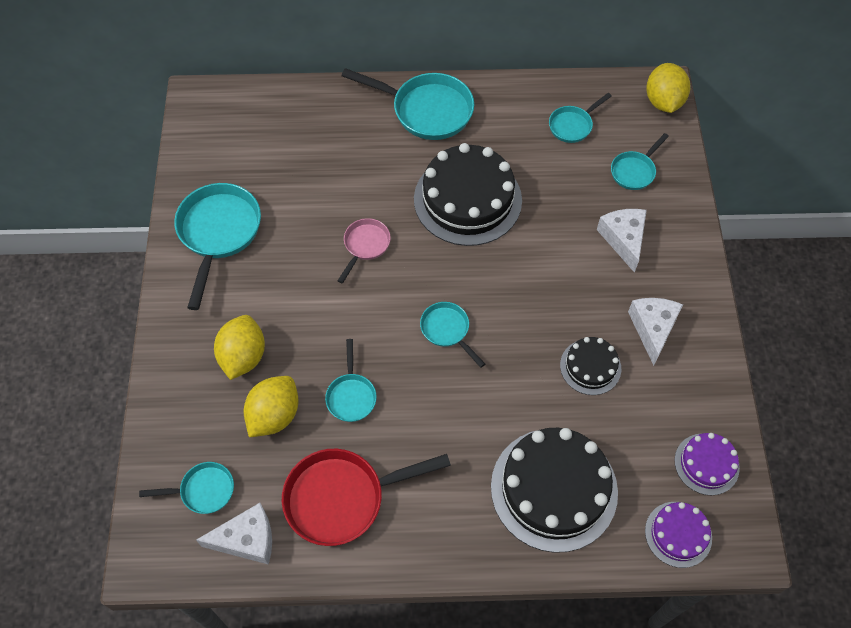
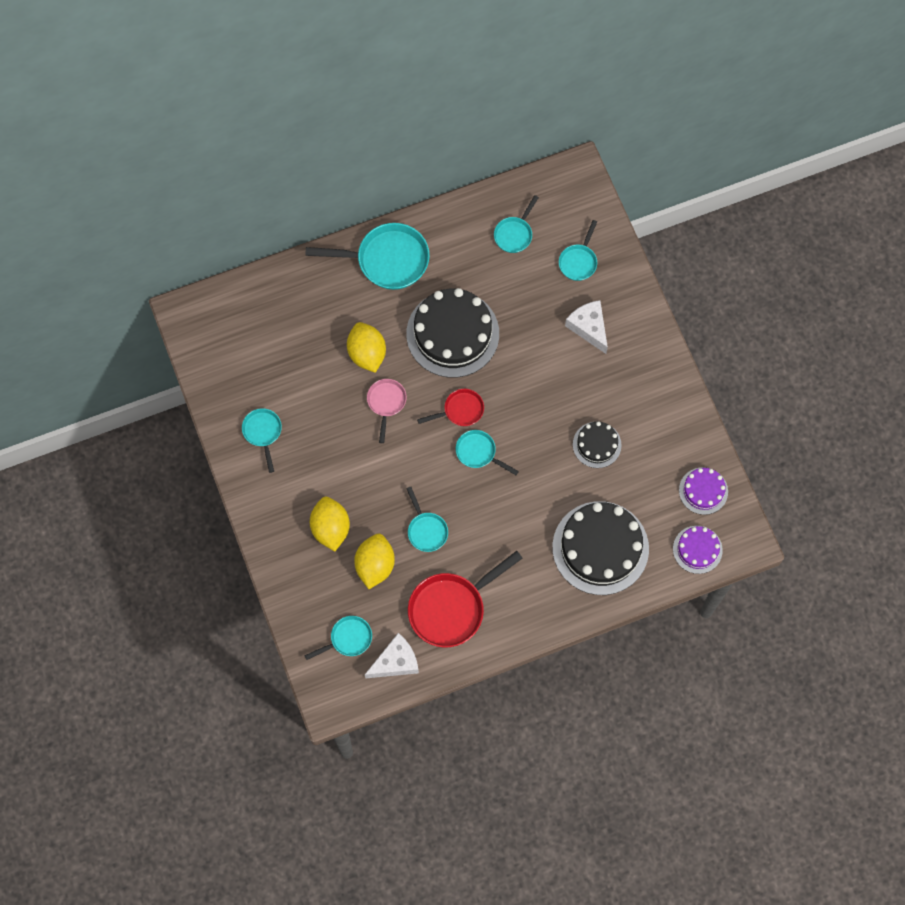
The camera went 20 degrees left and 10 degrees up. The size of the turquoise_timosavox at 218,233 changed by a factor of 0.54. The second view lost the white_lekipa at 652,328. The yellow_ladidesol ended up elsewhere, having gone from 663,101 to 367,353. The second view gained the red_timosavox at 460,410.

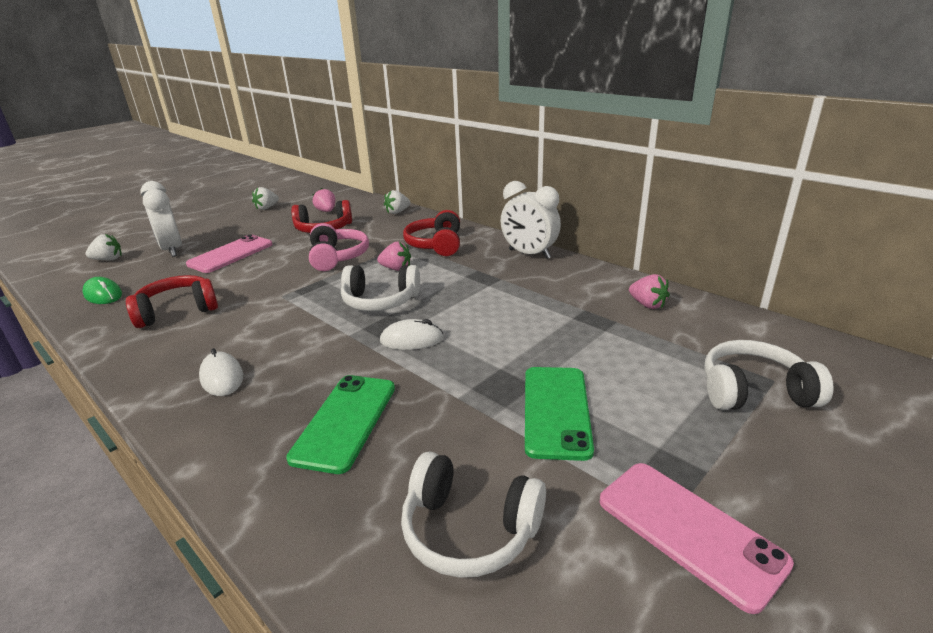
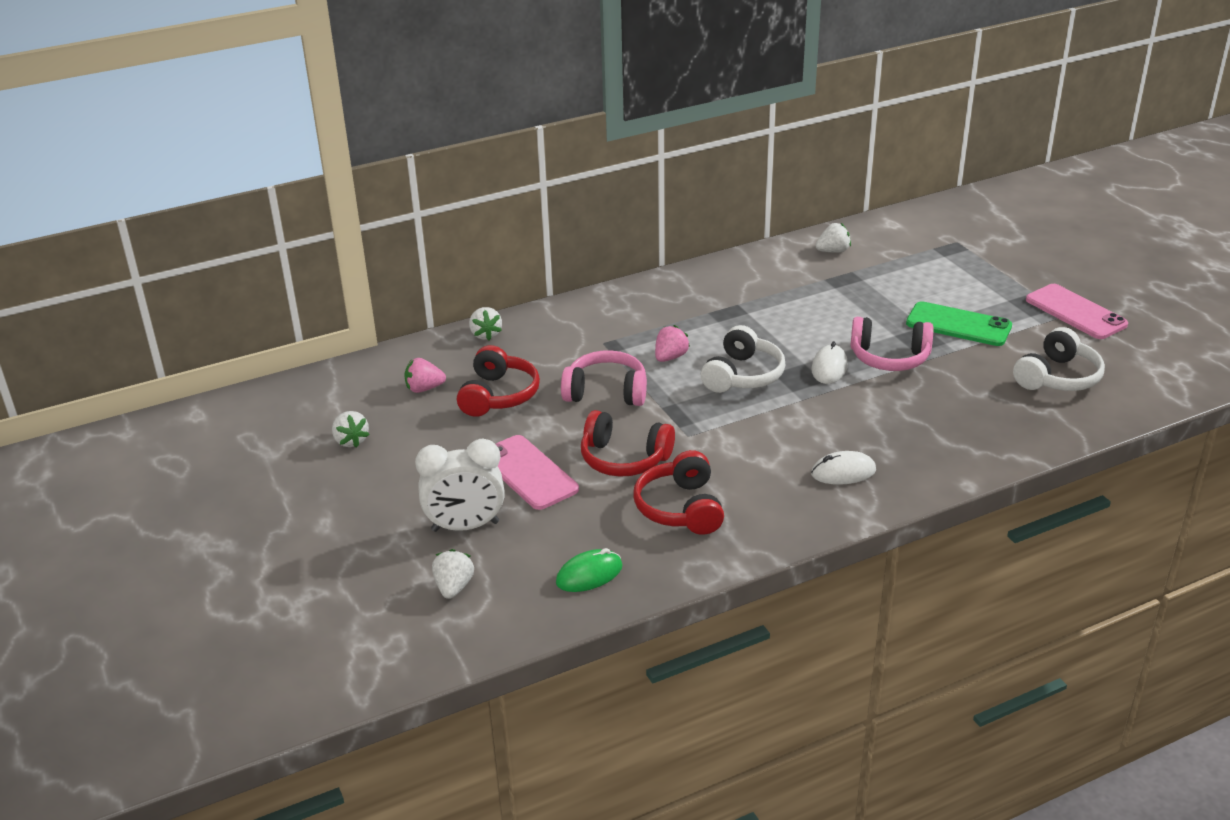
The camera went 70 degrees left and 5 degrees up. The second view lost the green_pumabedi at 345,421. The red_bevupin ended up elsewhere, having gone from 436,245 to 624,459. The second view lost the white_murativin at 529,254. The pink_pumabedi at 688,531 ended up facing another way, 75 degrees clockwise from before. What was the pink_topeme at 647,304 turned into the white_topeme at 833,251. The second view lost the white_bevupin at 754,392. The second view gained the pink_bevupin at 889,358.

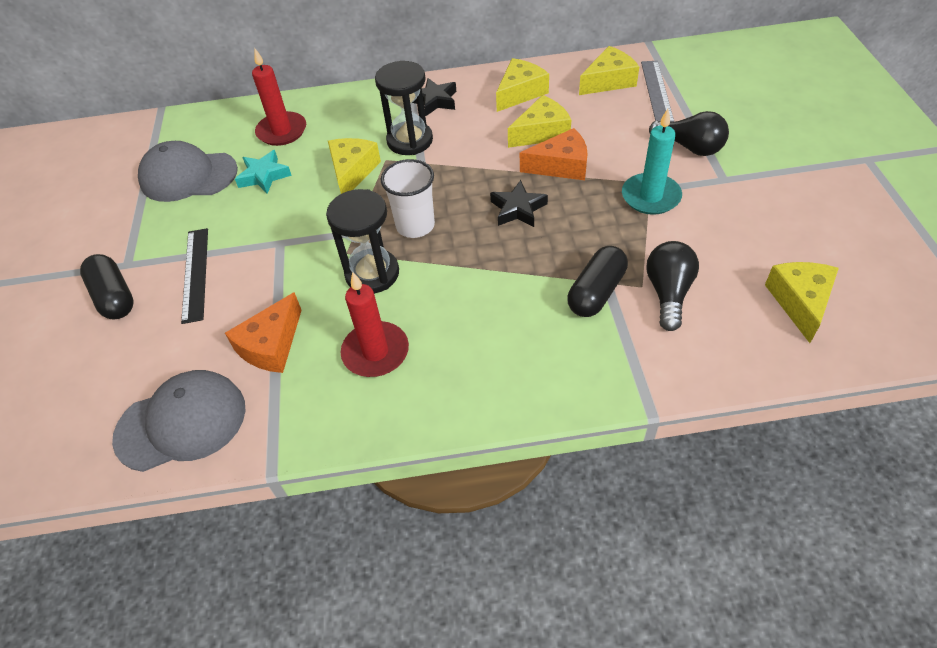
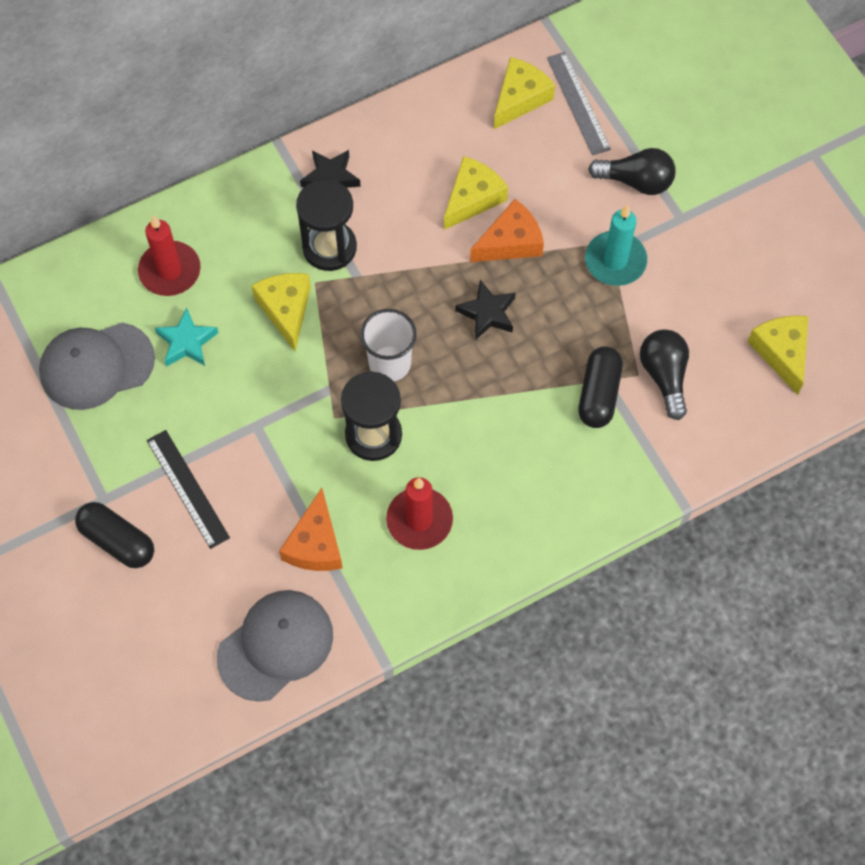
The camera went 25 degrees left and 15 degrees up. The second view lost the yellow_lekipa at 520,93.

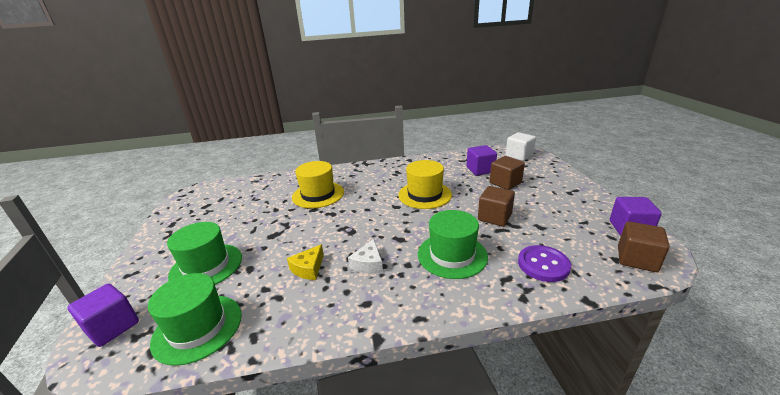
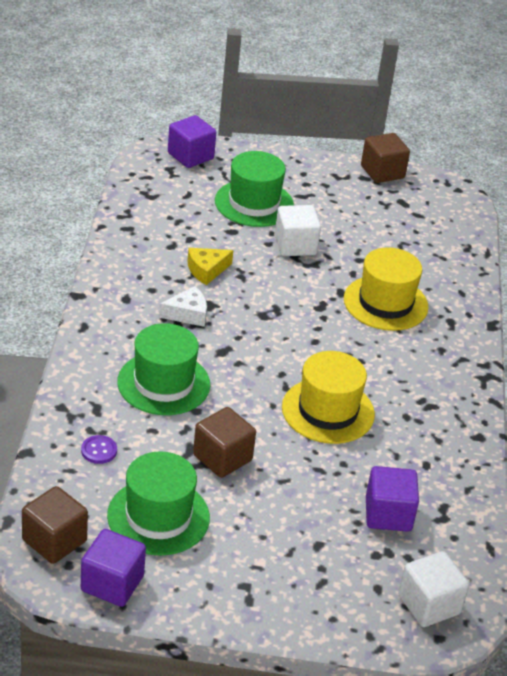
The camera went 100 degrees right and 10 degrees up. The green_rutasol ended up elsewhere, having gone from 197,328 to 158,516. The yellow_lekipa at 308,268 ended up facing another way, 75 degrees counterclockwise from before. The white_lekipa at 368,264 ended up facing another way, 135 degrees clockwise from before. The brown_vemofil ended up elsewhere, having gone from 505,183 to 382,172. The size of the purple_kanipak at 543,265 changed by a factor of 0.55. The second view gained the white_vemofil at 295,245.

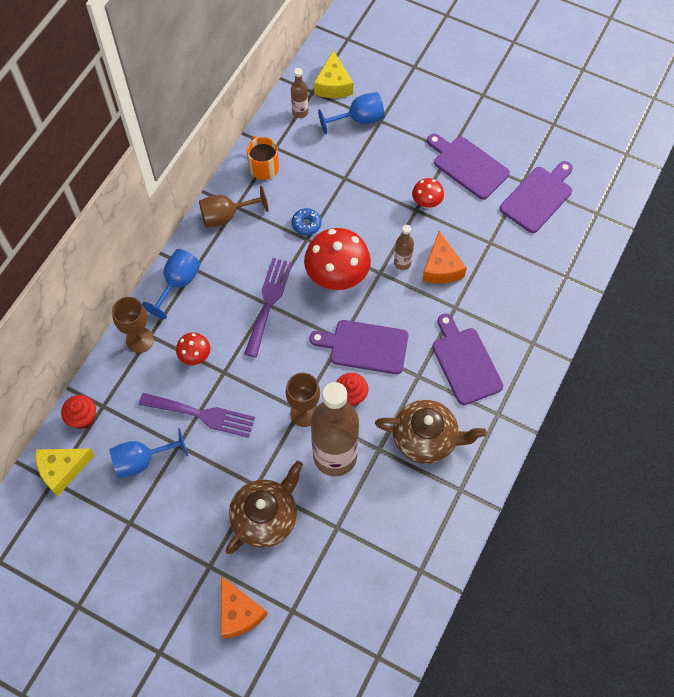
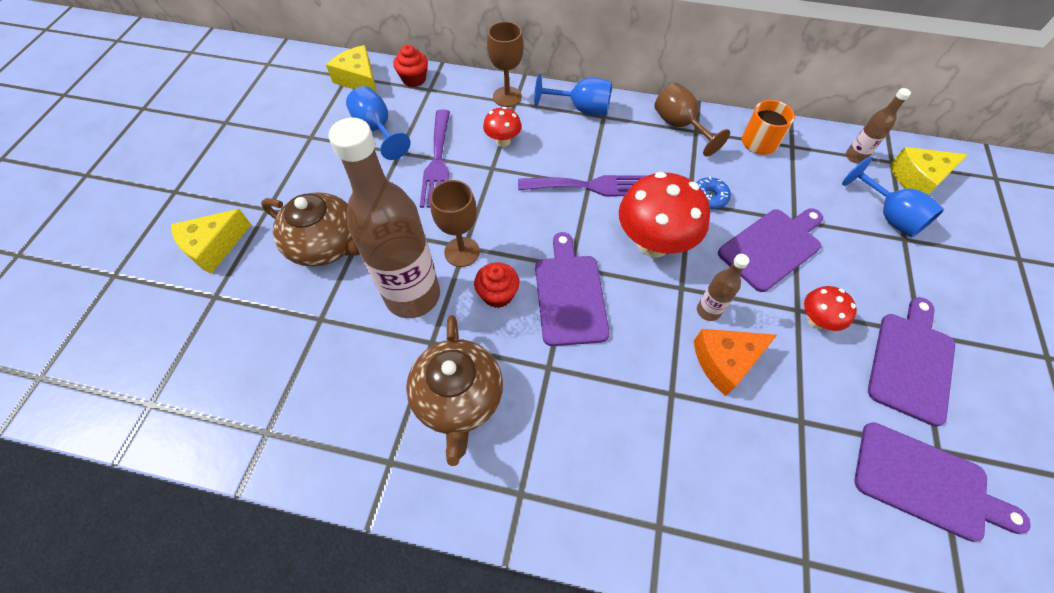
The camera went 75 degrees right and 5 degrees down. What was the orange_lekipa at 238,613 turned into the yellow_lekipa at 214,247. The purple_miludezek ended up elsewhere, having gone from 465,362 to 772,247.

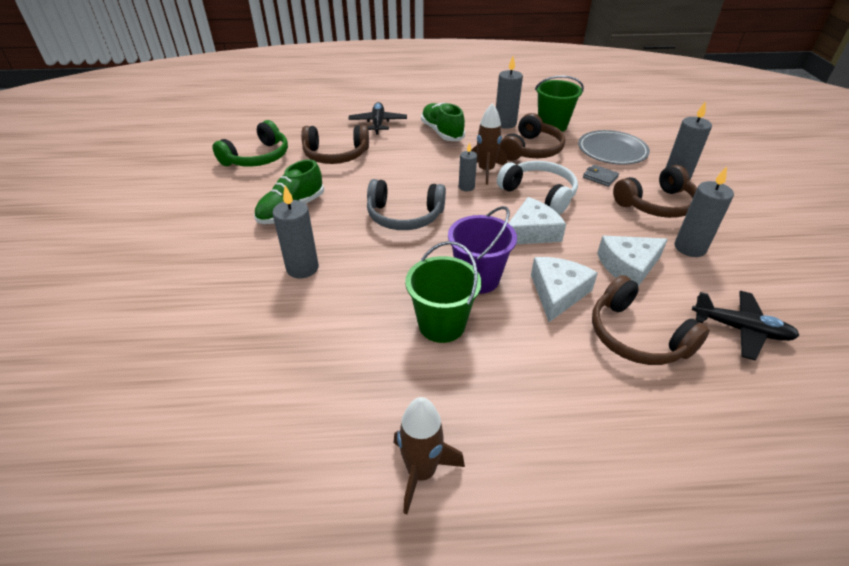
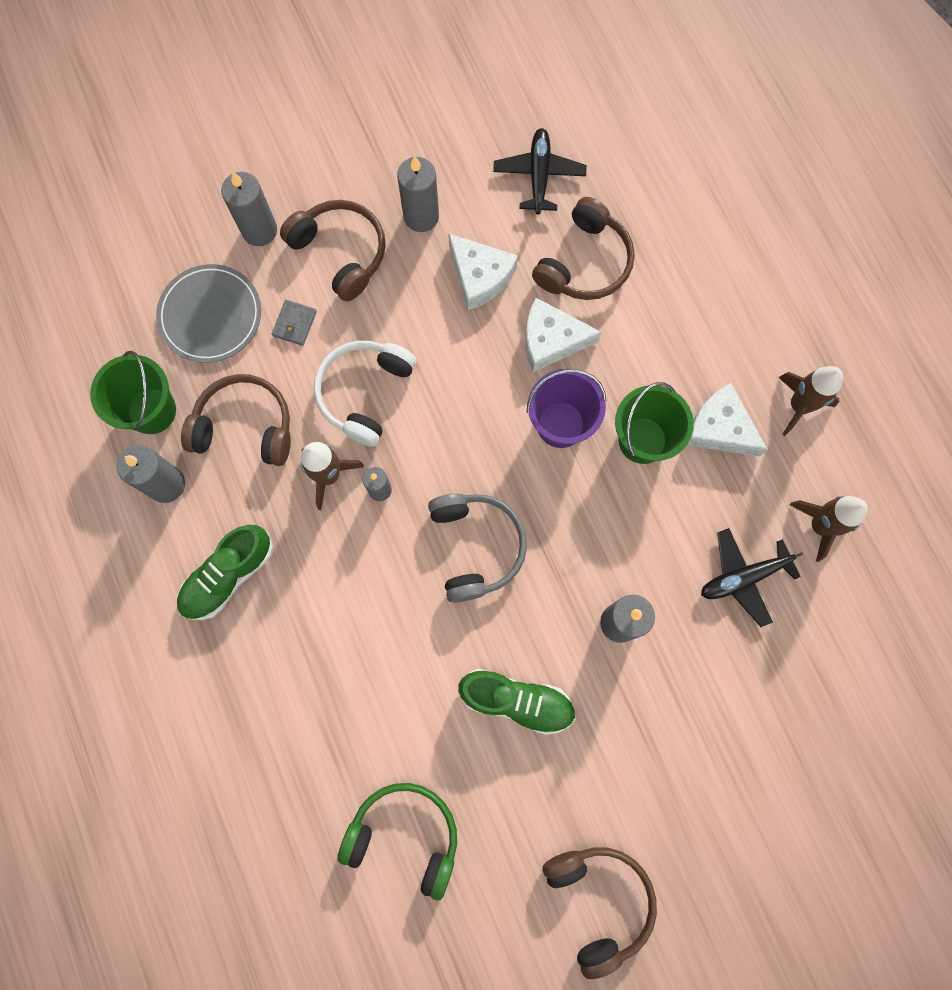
The camera went 110 degrees left and 35 degrees up. The brown_bevupin ended up elsewhere, having gone from 336,155 to 599,900. The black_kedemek ended up elsewhere, having gone from 378,123 to 743,577. The white_lekipa ended up elsewhere, having gone from 532,232 to 719,428. The second view gained the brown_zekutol at 820,526.

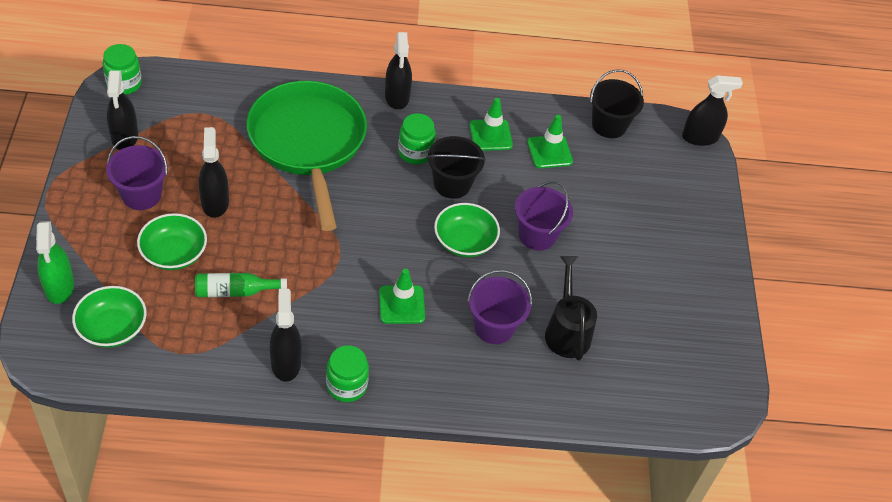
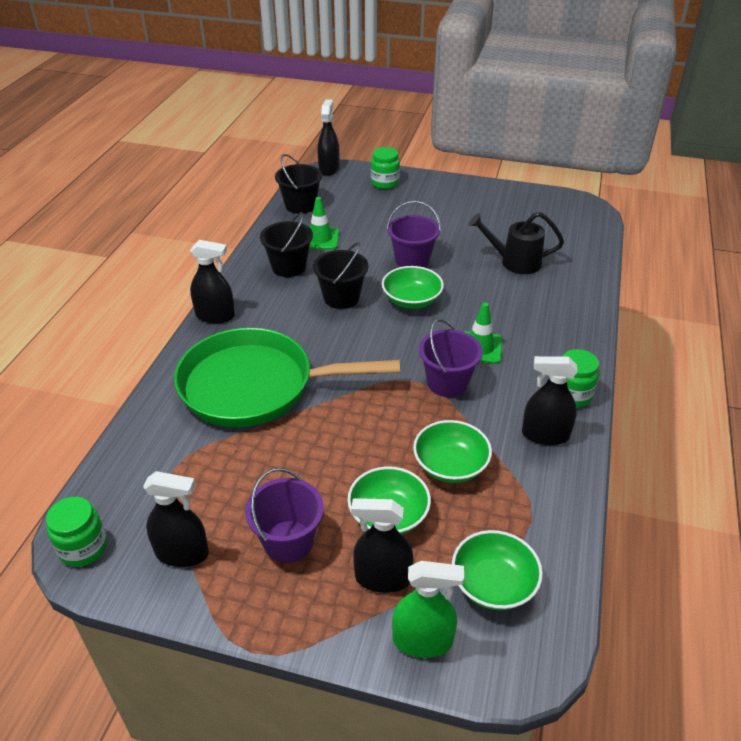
The camera went 70 degrees left and 10 degrees down. Where the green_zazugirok stood at 235,291, the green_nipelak came to stand at 450,465. The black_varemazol ended up elsewhere, having gone from 215,202 to 382,578. The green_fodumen ended up elsewhere, having gone from 415,152 to 385,183. The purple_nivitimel ended up elsewhere, having gone from 494,327 to 447,383. Where the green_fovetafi stood at 490,135, the black_nivitimel came to stand at 289,267.

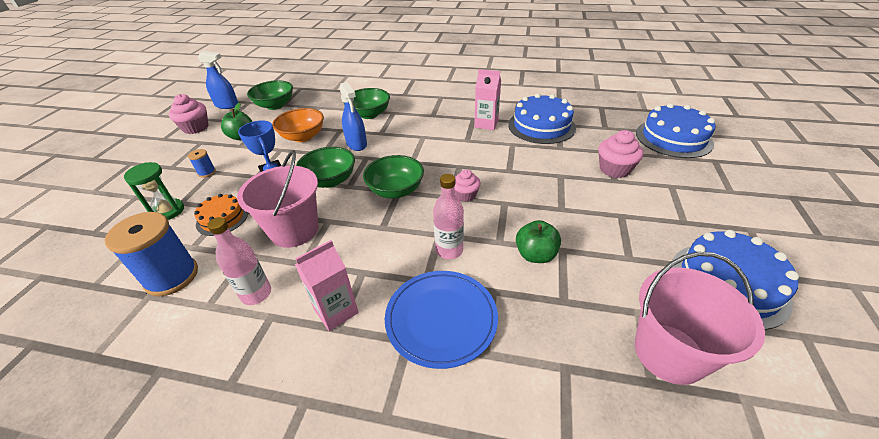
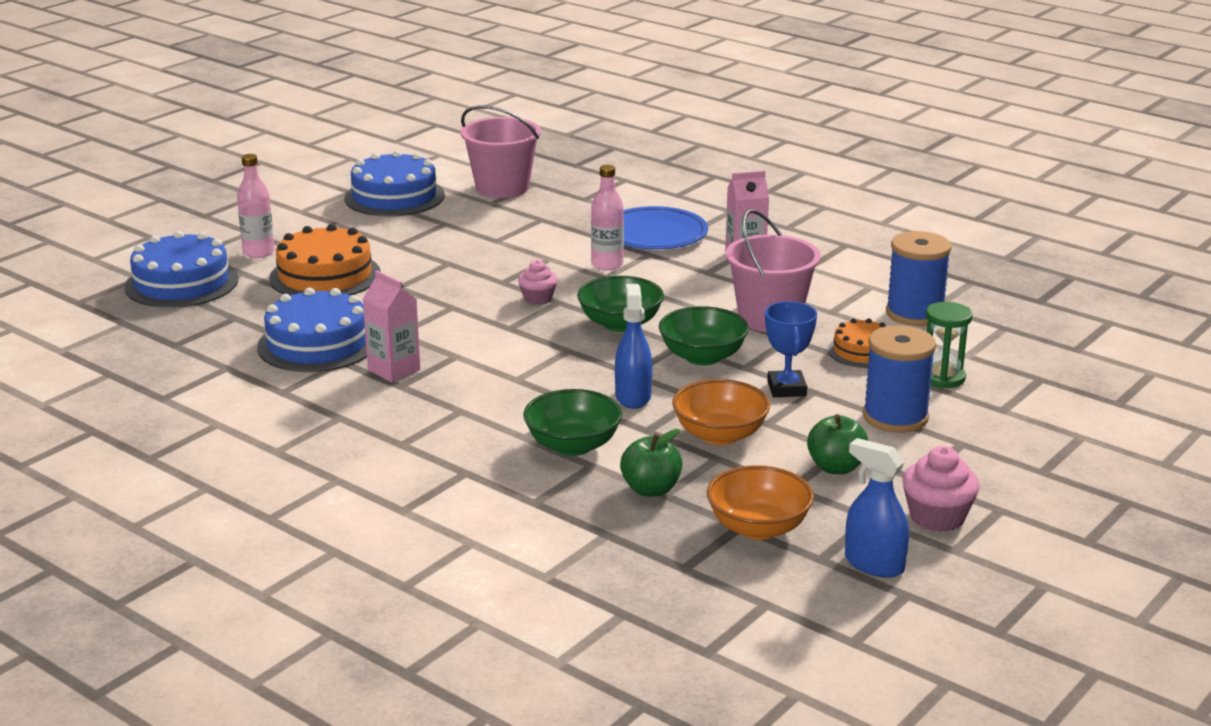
The camera went 155 degrees left and 15 degrees down. The size of the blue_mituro at 207,172 changed by a factor of 2.19. The pink_zazugirok ended up elsewhere, having gone from 256,294 to 258,252. What was the green_nipelak at 275,105 turned into the orange_nipelak at 758,528. The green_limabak ended up elsewhere, having gone from 535,255 to 651,489. Where the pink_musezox stood at 614,169, the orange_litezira came to stand at 325,276.

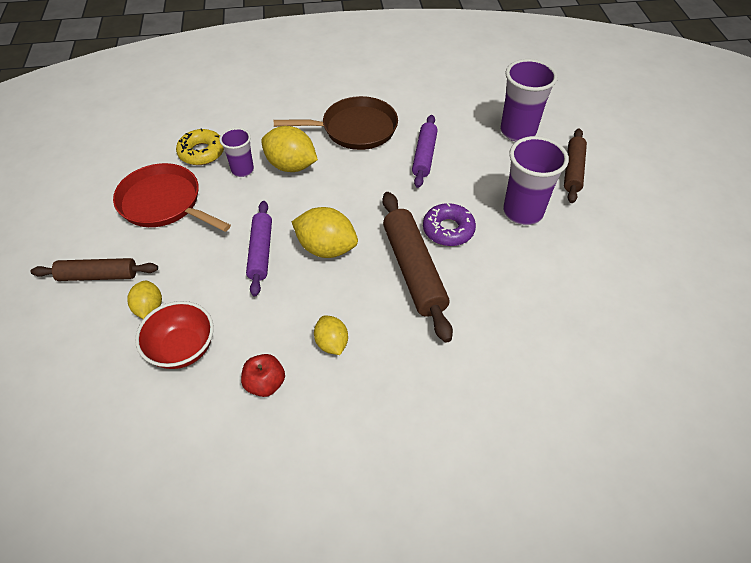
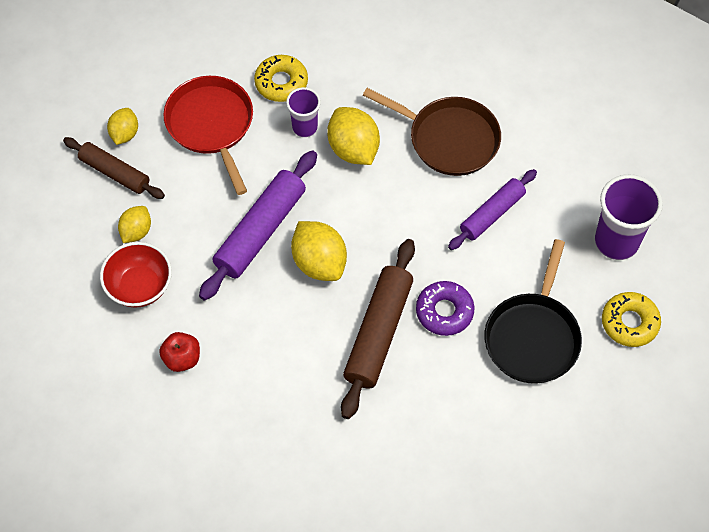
The camera went 35 degrees right and 10 degrees up. The size of the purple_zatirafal at 261,252 changed by a factor of 1.55. The yellow_ladidesol ended up elsewhere, having gone from 332,343 to 124,134. Where the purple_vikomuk stood at 523,212, the black_timosavox came to stand at 533,337. Where the brown_zatirafal stood at 573,170, the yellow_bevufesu came to stand at 629,323.

